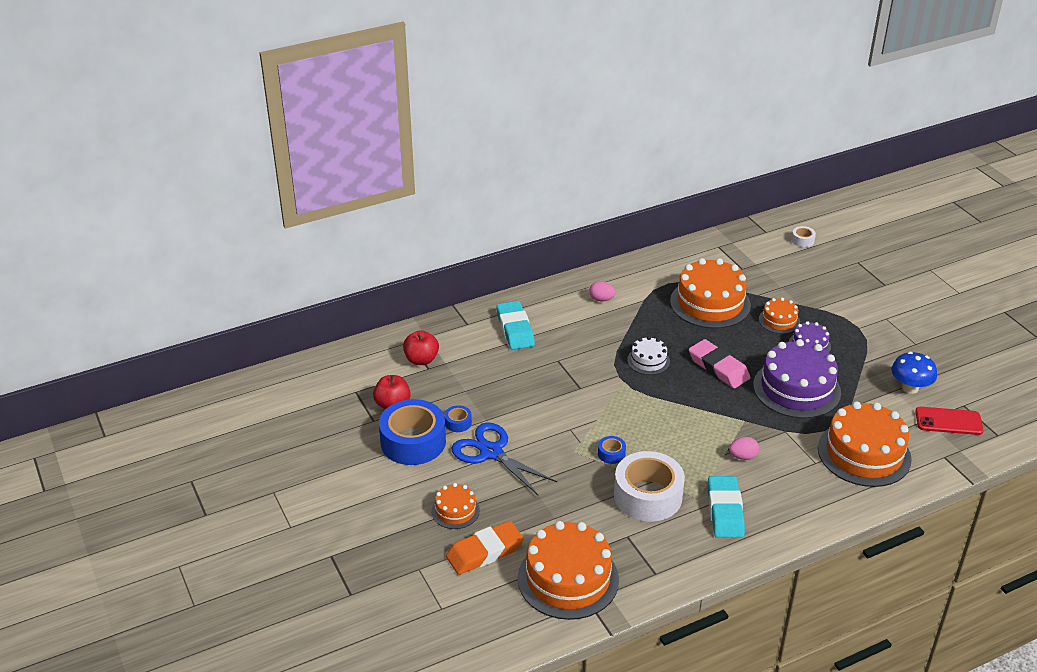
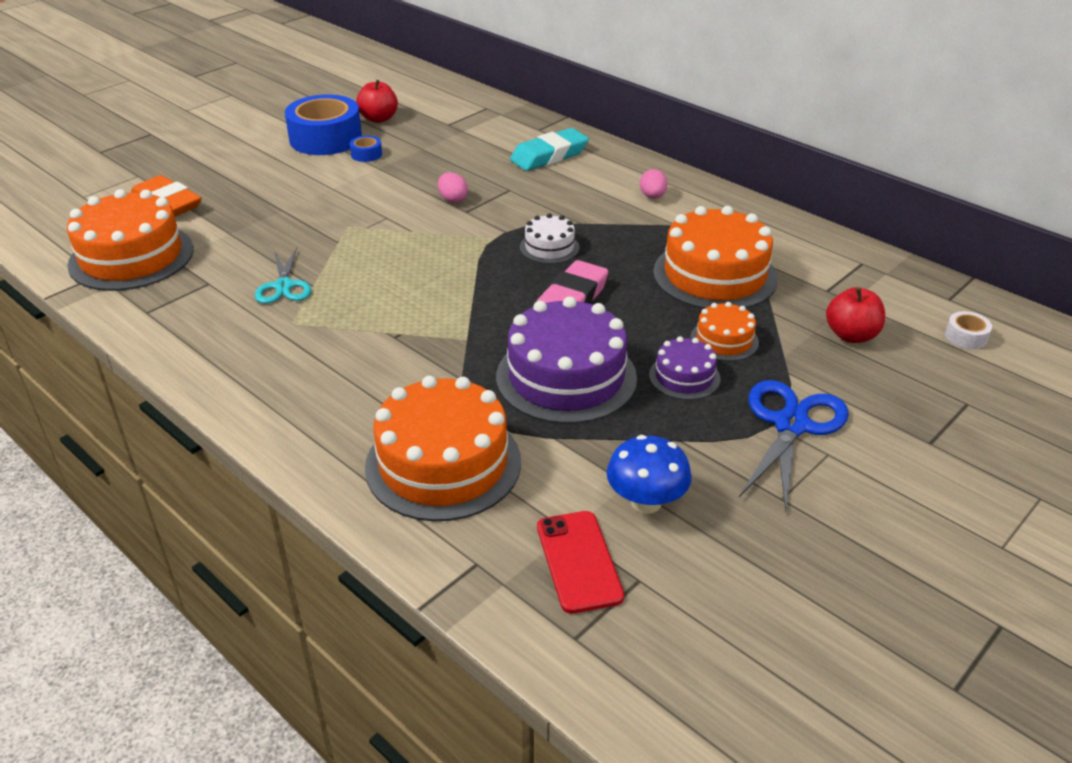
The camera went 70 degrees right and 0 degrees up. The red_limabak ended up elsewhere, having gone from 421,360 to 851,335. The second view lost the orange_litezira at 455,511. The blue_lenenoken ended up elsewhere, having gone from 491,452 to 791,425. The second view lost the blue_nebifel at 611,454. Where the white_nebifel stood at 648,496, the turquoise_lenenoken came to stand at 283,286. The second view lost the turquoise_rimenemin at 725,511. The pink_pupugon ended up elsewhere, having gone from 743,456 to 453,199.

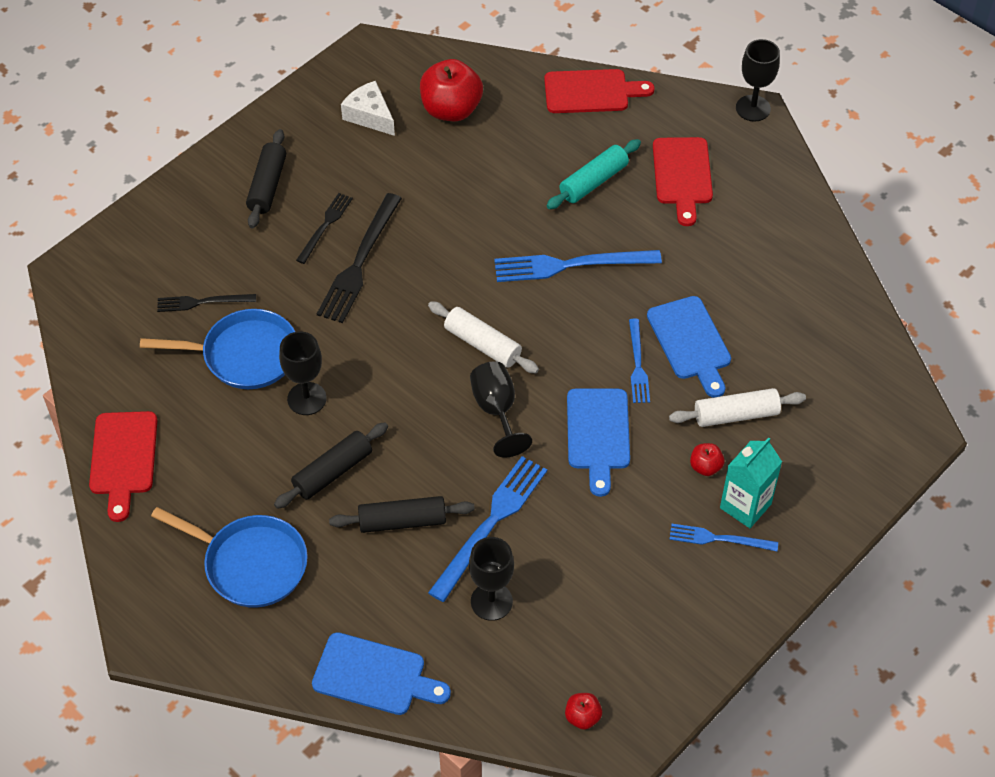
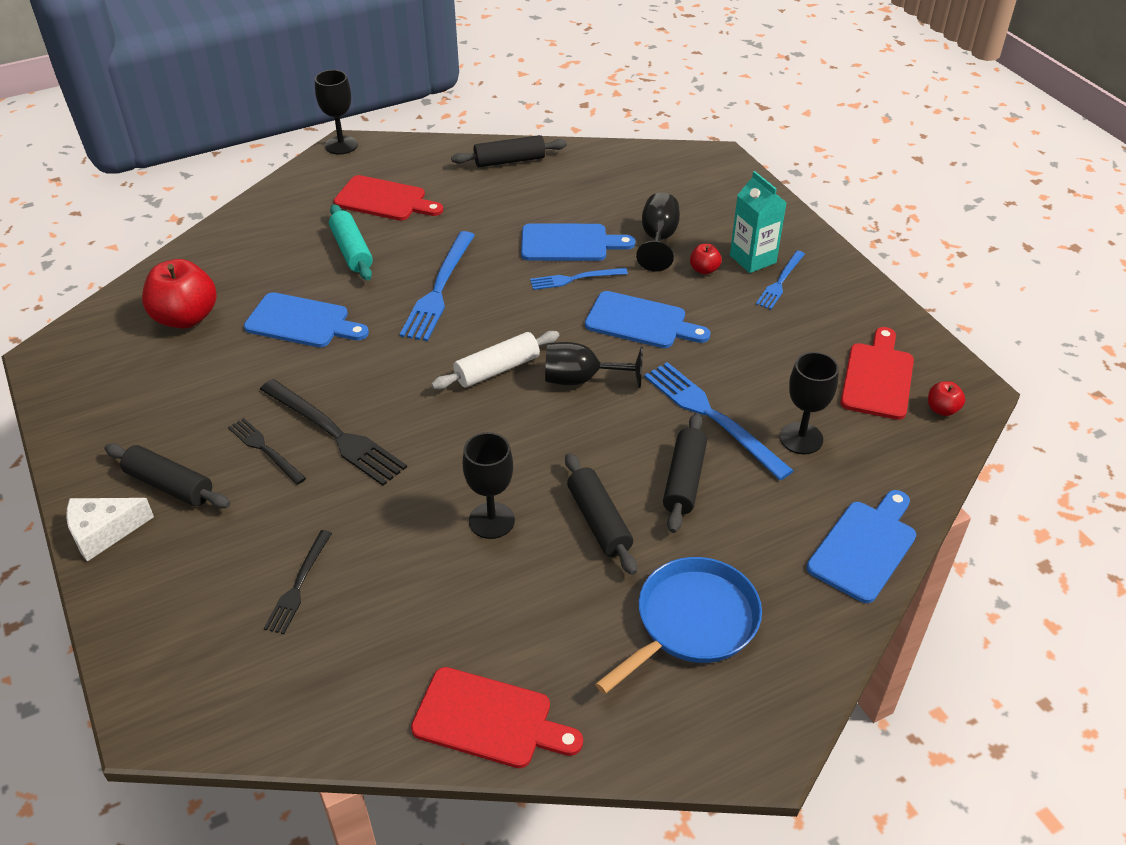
The camera went 70 degrees left and 10 degrees down. The second view lost the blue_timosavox at 244,355. The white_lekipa ended up elsewhere, having gone from 370,116 to 104,532. The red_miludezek ended up elsewhere, having gone from 591,92 to 878,377. The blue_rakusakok at 637,364 ended up facing another way, 150 degrees clockwise from before. Where the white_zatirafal stood at 736,415, the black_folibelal came to stand at 658,239. The second view gained the blue_miludezek at 302,322. The second view gained the black_zatirafal at 509,161.

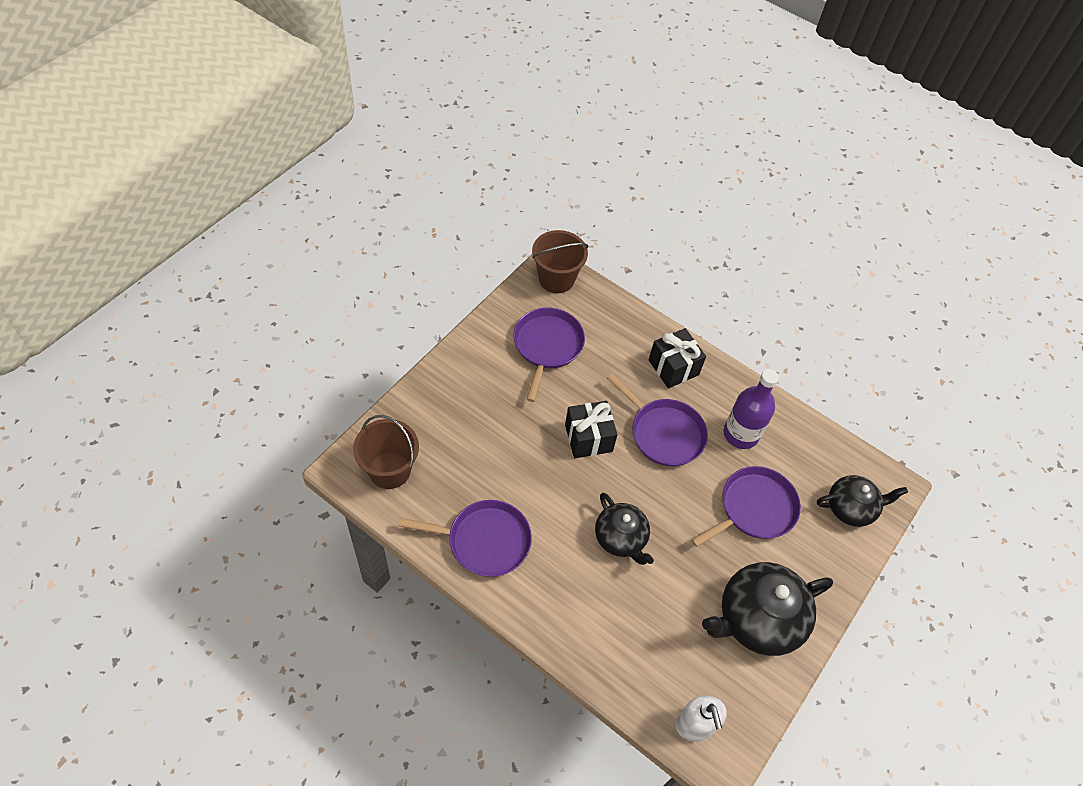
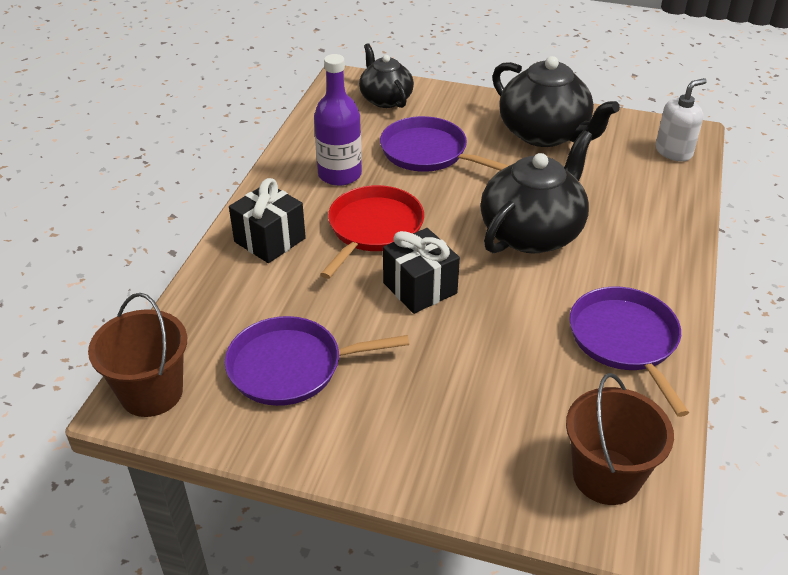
The camera went 105 degrees left and 15 degrees down. The size of the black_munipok at 621,538 changed by a factor of 1.61. What was the purple_timosavox at 664,433 turned into the red_timosavox at 373,229.

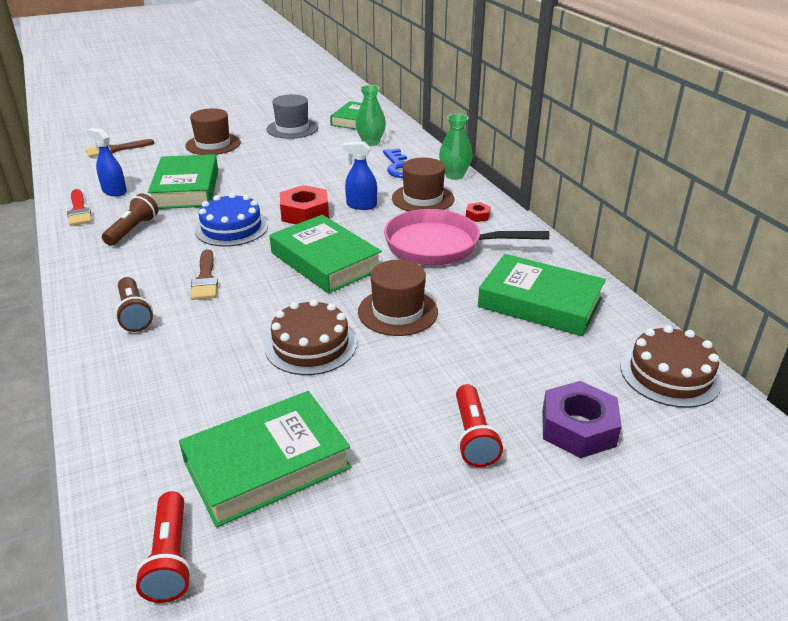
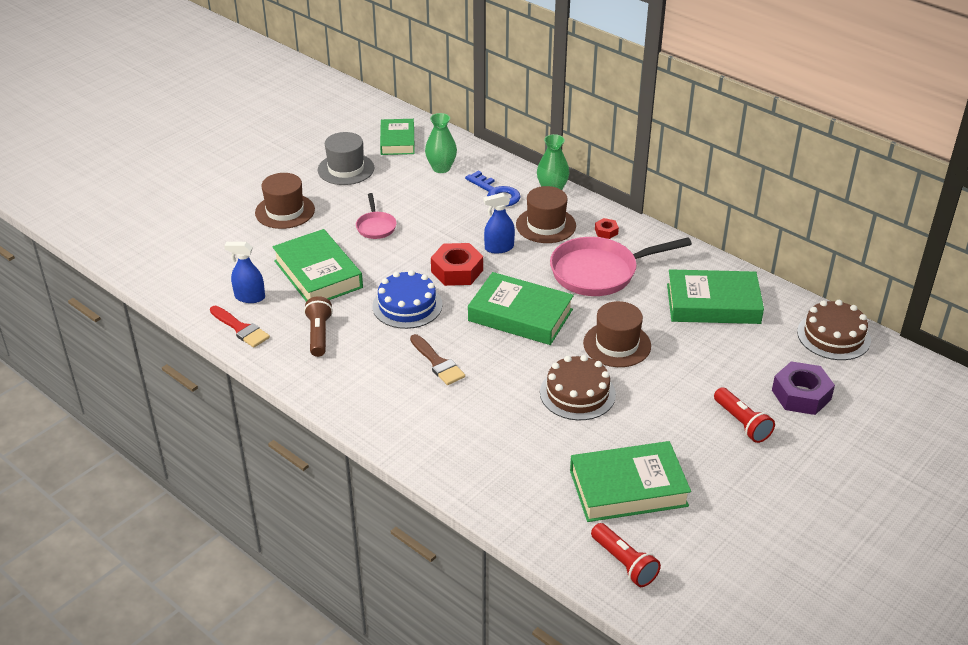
The camera went 25 degrees left and 5 degrees up. The second view lost the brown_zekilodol at 116,149. The second view lost the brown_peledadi at 134,314. The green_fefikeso at 267,464 ended up facing another way, 45 degrees clockwise from before. The second view gained the pink_timosavox at 376,226.

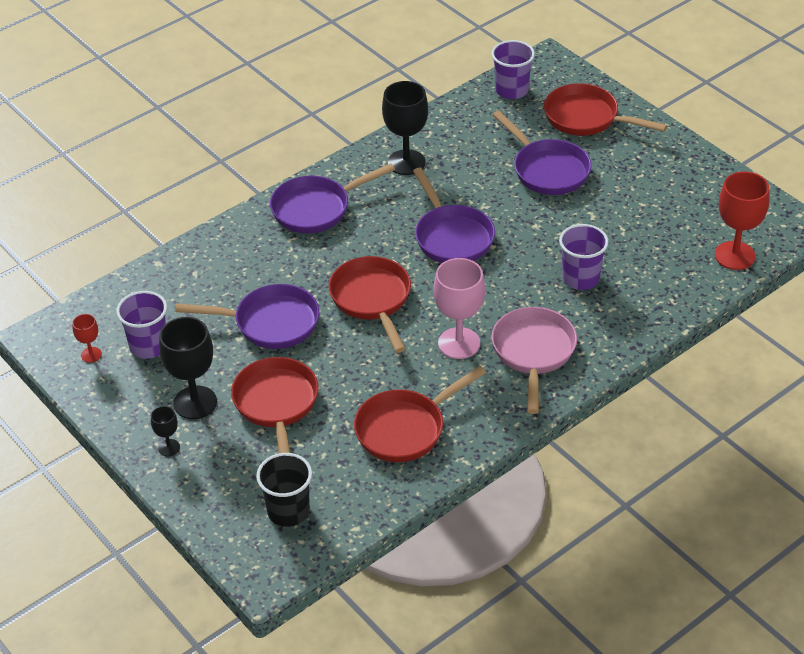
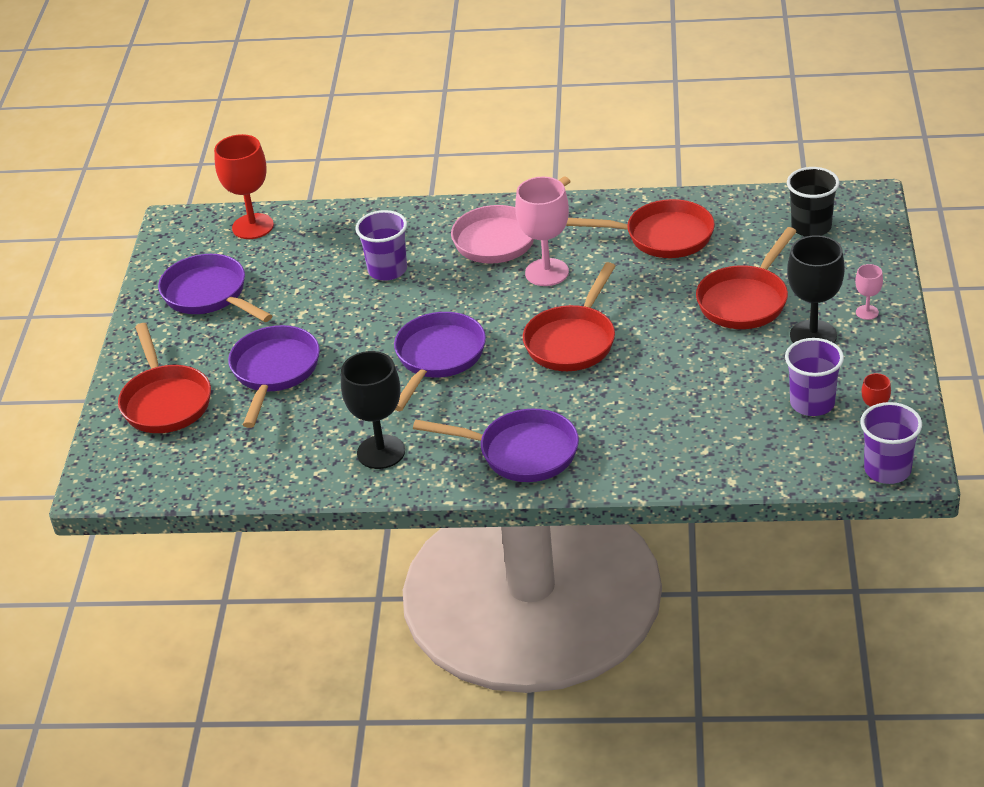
The camera went 135 degrees left and 5 degrees down. What was the black_folibelal at 169,448 turned into the pink_folibelal at 867,312. The purple_timosavox ended up elsewhere, having gone from 270,323 to 209,295. The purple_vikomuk ended up elsewhere, having gone from 511,90 to 887,470.

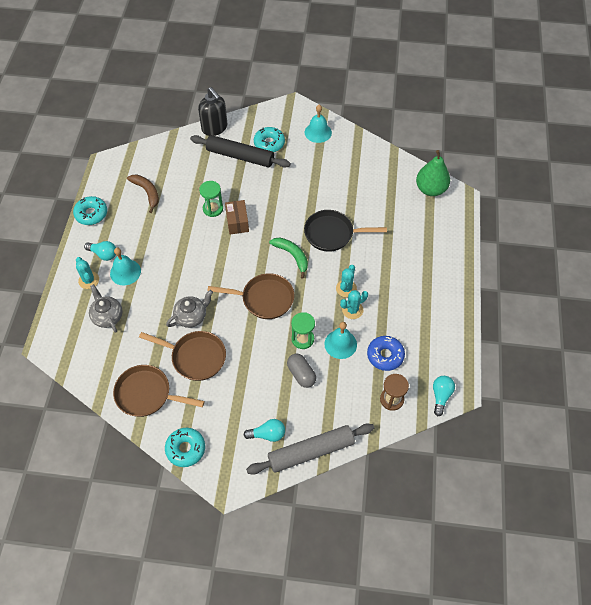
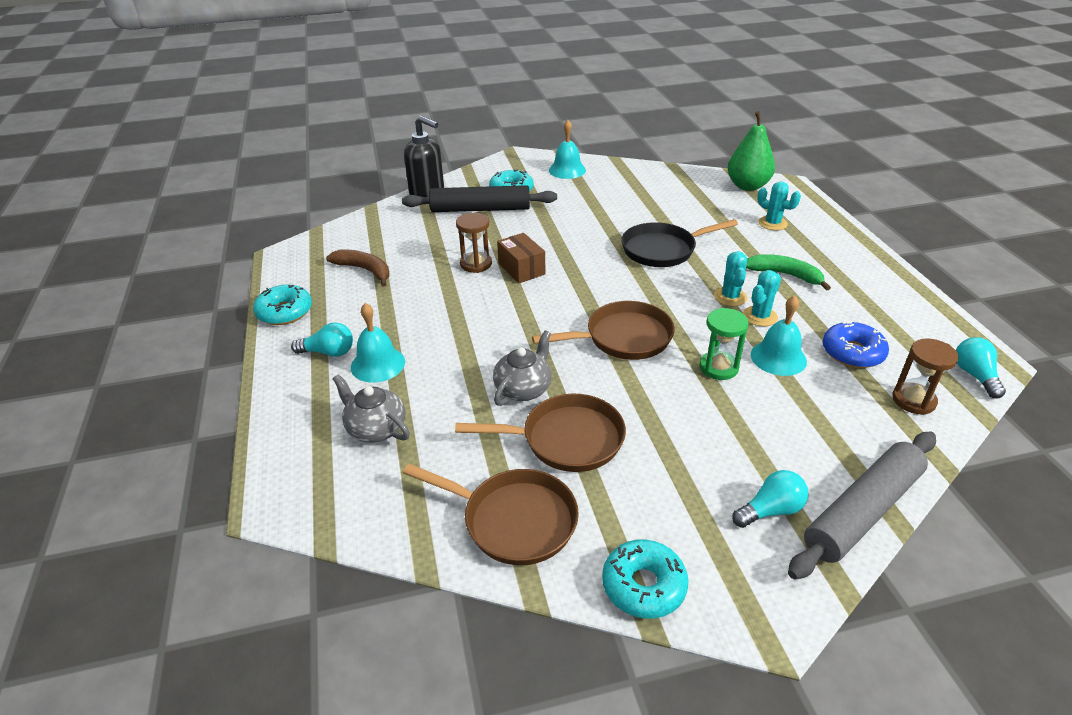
The camera went 20 degrees left and 20 degrees down. The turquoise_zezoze ended up elsewhere, having gone from 89,280 to 772,223. The brown_timosavox at 147,394 ended up facing another way, 150 degrees counterclockwise from before. What was the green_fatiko at 213,209 turned into the brown_fatiko at 476,264. The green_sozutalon ended up elsewhere, having gone from 292,256 to 785,275. The second view lost the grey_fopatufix at 301,374.

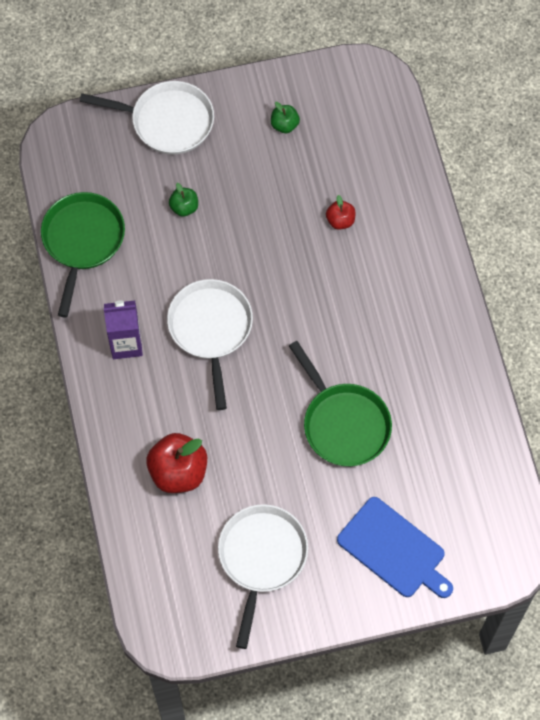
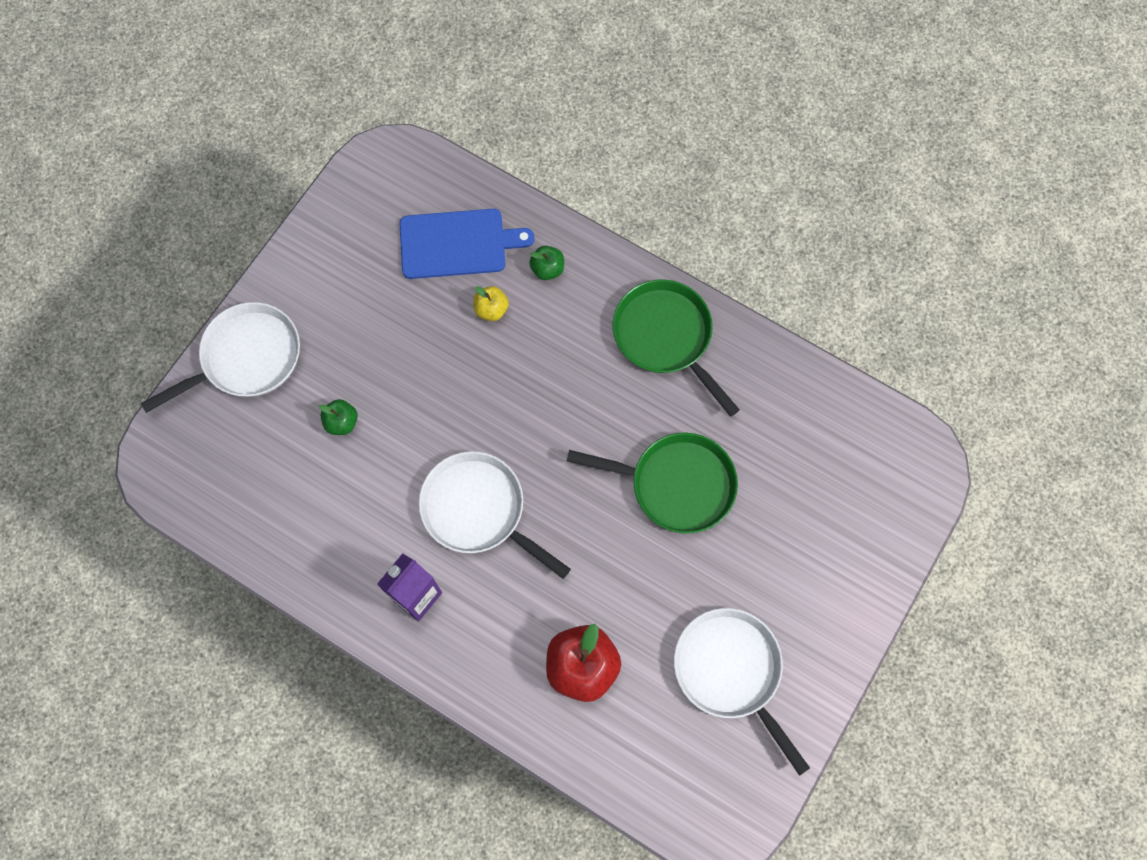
The camera went 45 degrees left and 5 degrees up. The green_timosavox ended up elsewhere, having gone from 82,241 to 666,337. The green_limabak ended up elsewhere, having gone from 284,125 to 547,269. What was the red_limabak at 340,220 turned into the yellow_limabak at 491,309. The blue_miludezek ended up elsewhere, having gone from 394,550 to 457,244.

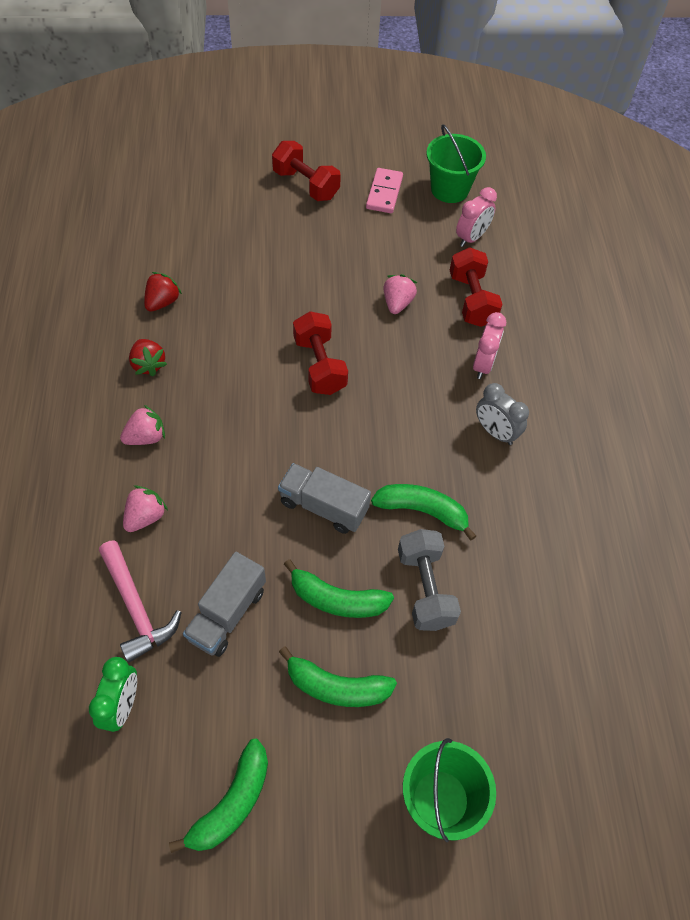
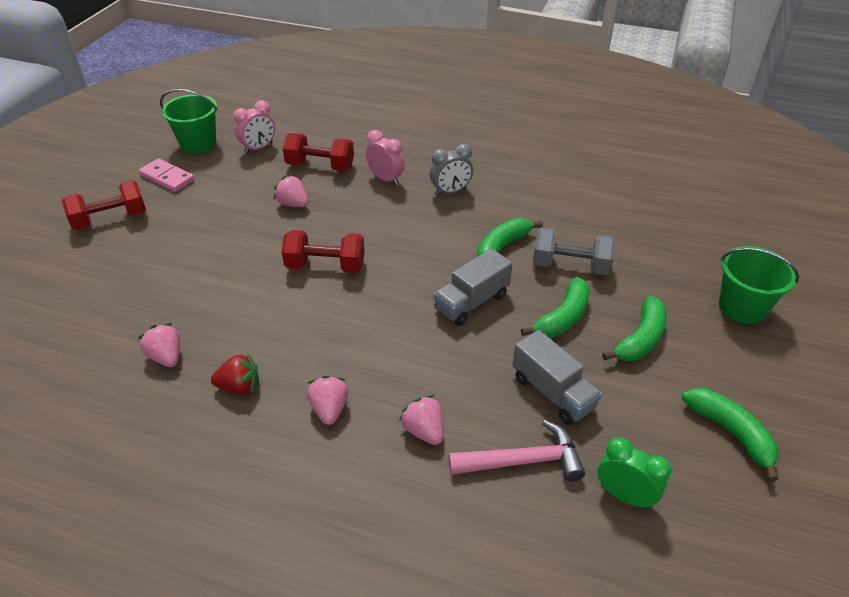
The camera went 65 degrees left and 15 degrees down. What was the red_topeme at 162,302 turned into the pink_topeme at 166,357. The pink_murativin at 471,238 ended up facing another way, 75 degrees clockwise from before.

